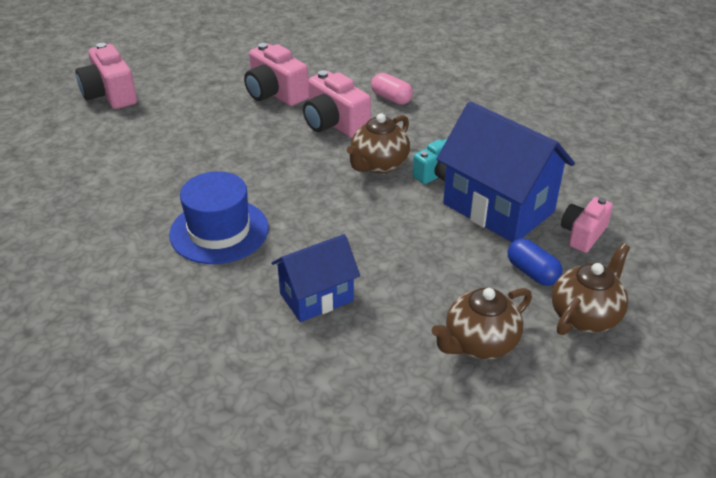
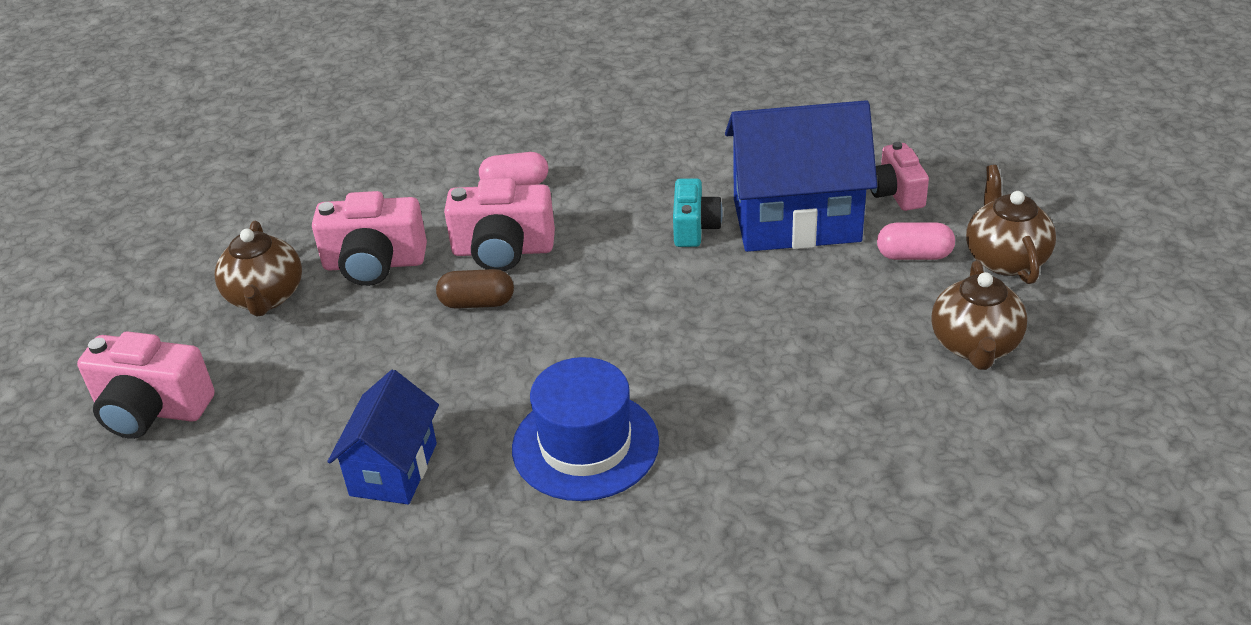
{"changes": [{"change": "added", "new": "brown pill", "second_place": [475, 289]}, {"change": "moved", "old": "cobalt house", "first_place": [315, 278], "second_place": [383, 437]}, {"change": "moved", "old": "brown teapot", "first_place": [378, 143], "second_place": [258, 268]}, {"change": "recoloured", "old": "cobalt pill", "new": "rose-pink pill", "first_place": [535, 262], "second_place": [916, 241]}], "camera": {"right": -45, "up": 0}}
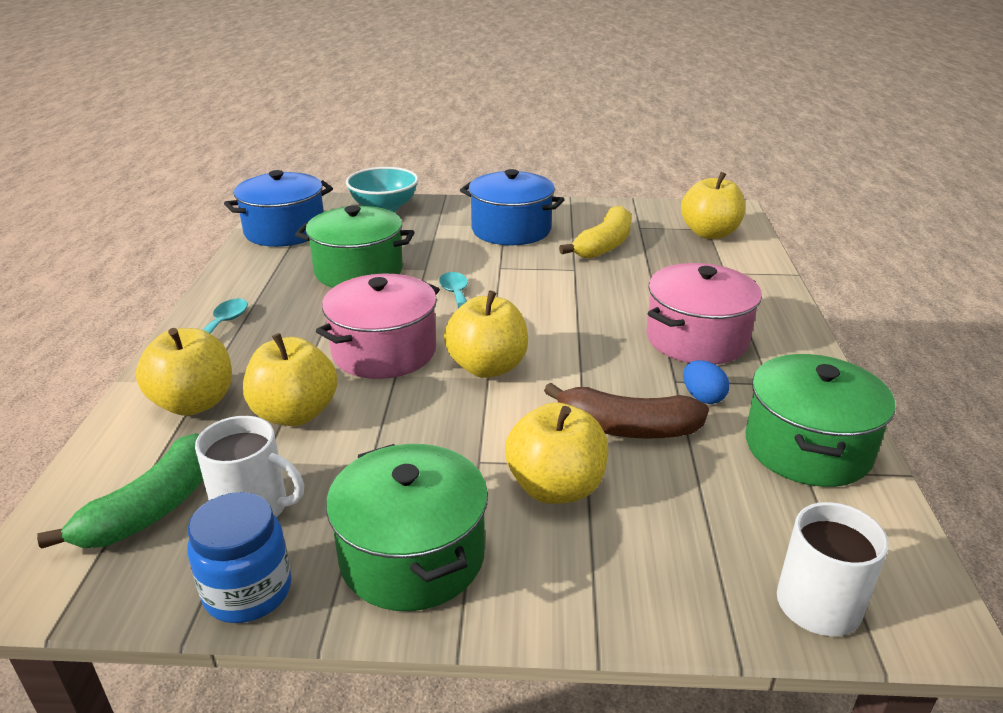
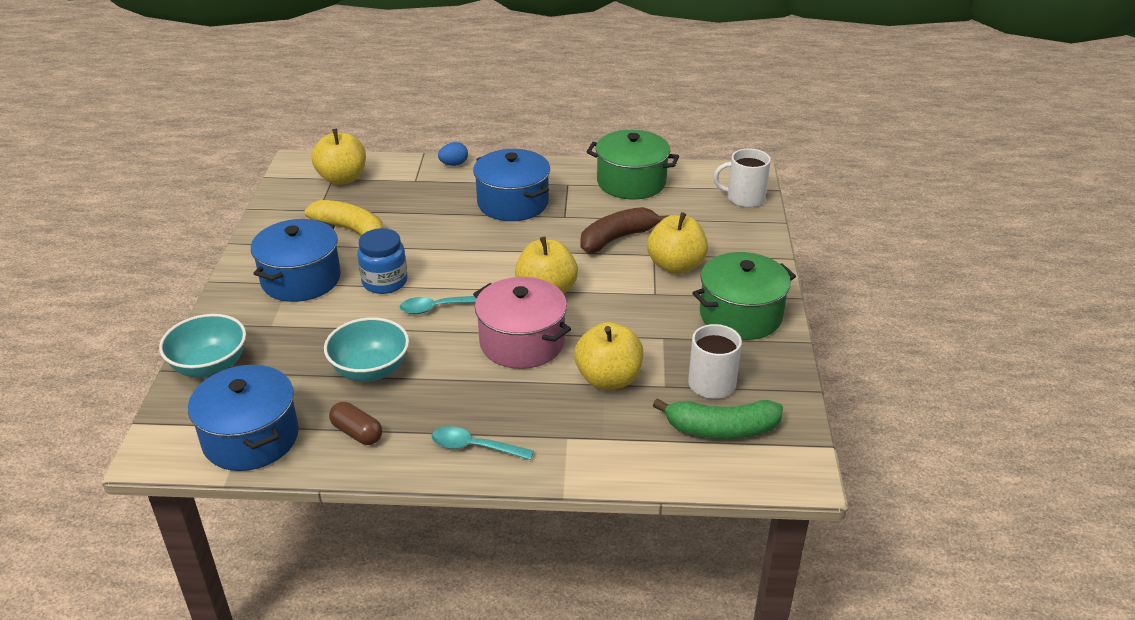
{"changes": [{"change": "removed", "old": "bright yellow apple fruit", "first_place": [184, 372]}, {"change": "added", "new": "brown pill", "second_place": [355, 423]}, {"change": "moved", "old": "cobalt preserve jar", "first_place": [239, 557], "second_place": [382, 261]}, {"change": "moved", "old": "cobalt egg", "first_place": [706, 382], "second_place": [453, 154]}, {"change": "replaced", "old": "green cooking pot", "new": "aqua serving bowl", "first_place": [355, 246], "second_place": [366, 349]}, {"change": "recoloured", "old": "rose-pink cooking pot", "new": "cobalt cooking pot", "first_place": [704, 313], "second_place": [511, 185]}, {"change": "turned", "old": "green banana fruit", "first_place": [120, 491], "second_place": [718, 418], "degrees": 150}, {"change": "turned", "old": "brown banana fruit", "first_place": [626, 411], "second_place": [625, 230], "degrees": -135}], "camera": {"right": -90, "up": 5}}
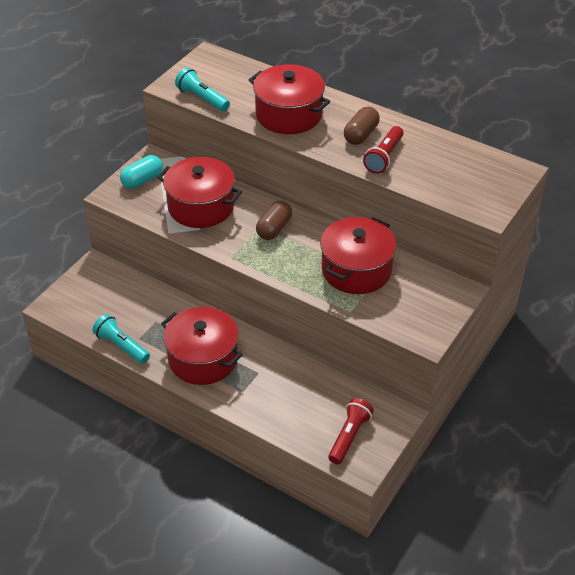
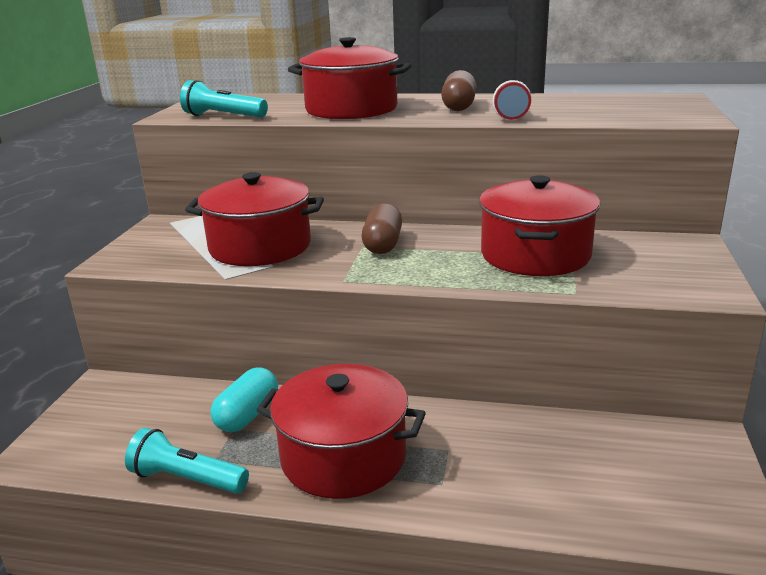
{"changes": [{"change": "removed", "old": "red flashlight", "first_place": [351, 431]}, {"change": "moved", "old": "aqua pill", "first_place": [141, 172], "second_place": [244, 399]}], "camera": {"right": -20, "up": -20}}
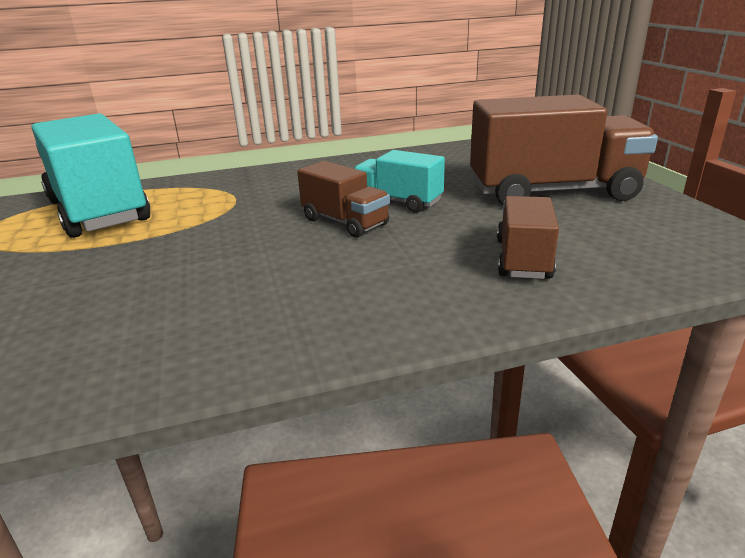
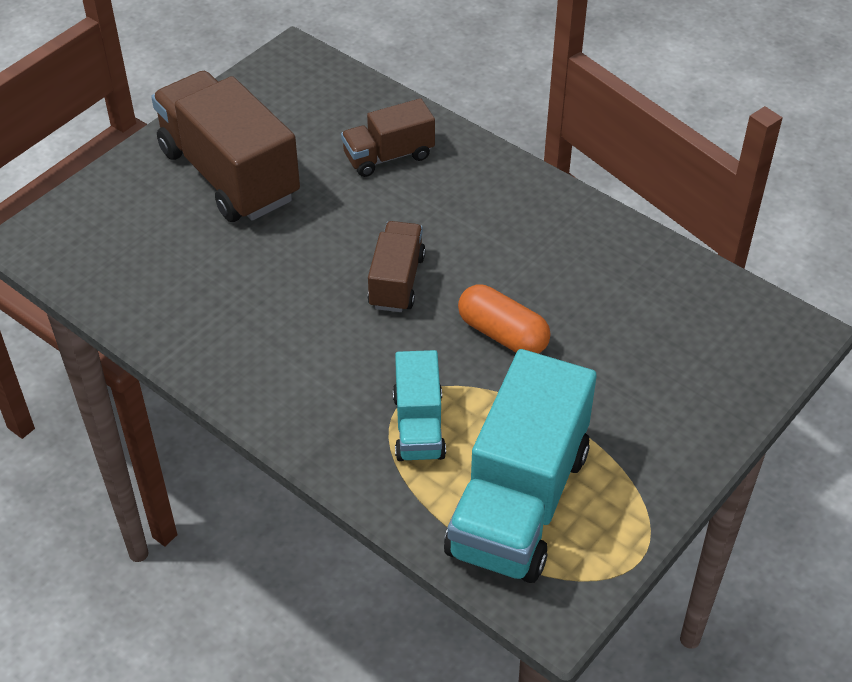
{"changes": [{"change": "added", "new": "bright orange pill", "second_place": [504, 319]}, {"change": "moved", "old": "aqua truck", "first_place": [399, 181], "second_place": [419, 405]}], "camera": {"right": -125, "up": 20}}
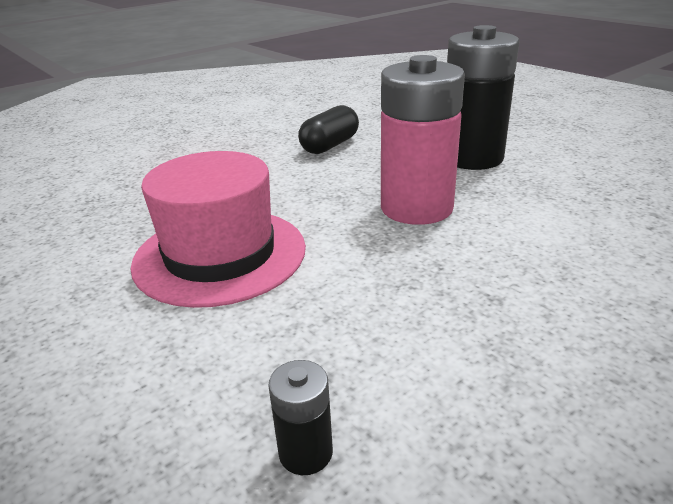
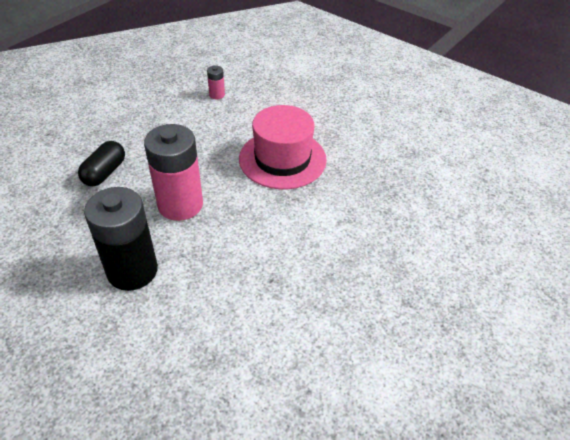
{"changes": [{"change": "moved", "old": "black pill", "first_place": [328, 129], "second_place": [101, 163]}, {"change": "recoloured", "old": "black AA battery", "new": "rose-pink AA battery", "first_place": [300, 417], "second_place": [216, 82]}], "camera": {"right": 165, "up": 15}}
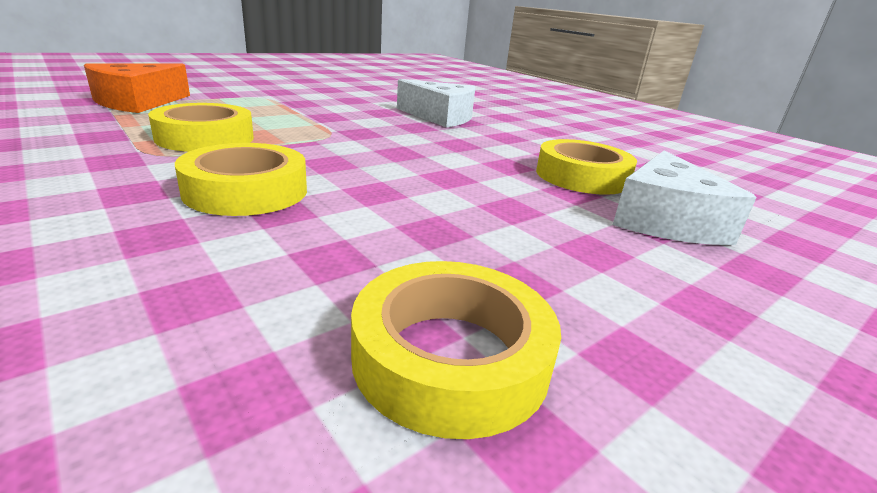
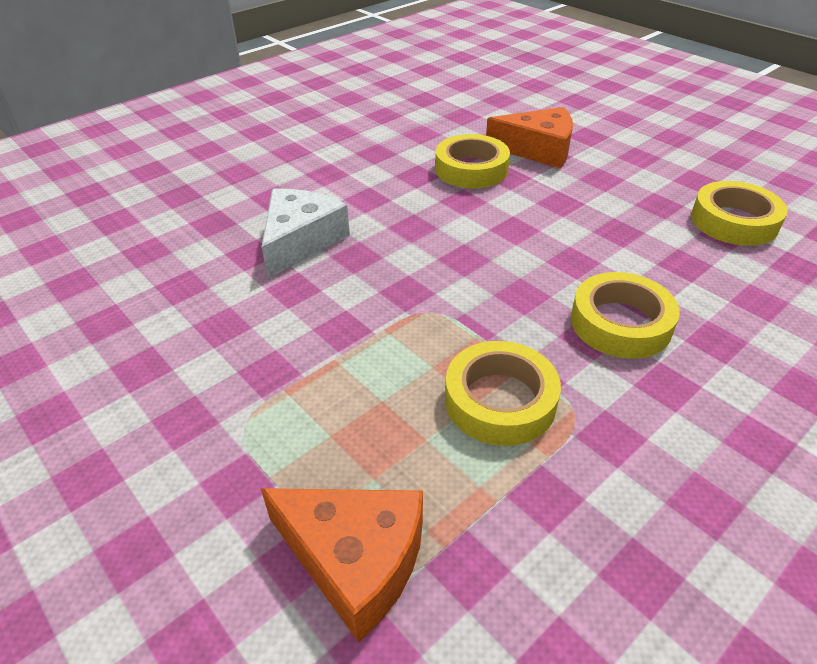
{"changes": [{"change": "recoloured", "old": "white cheese wedge", "new": "bright orange cheese wedge", "first_place": [685, 197], "second_place": [529, 138]}], "camera": {"right": -90, "up": 15}}
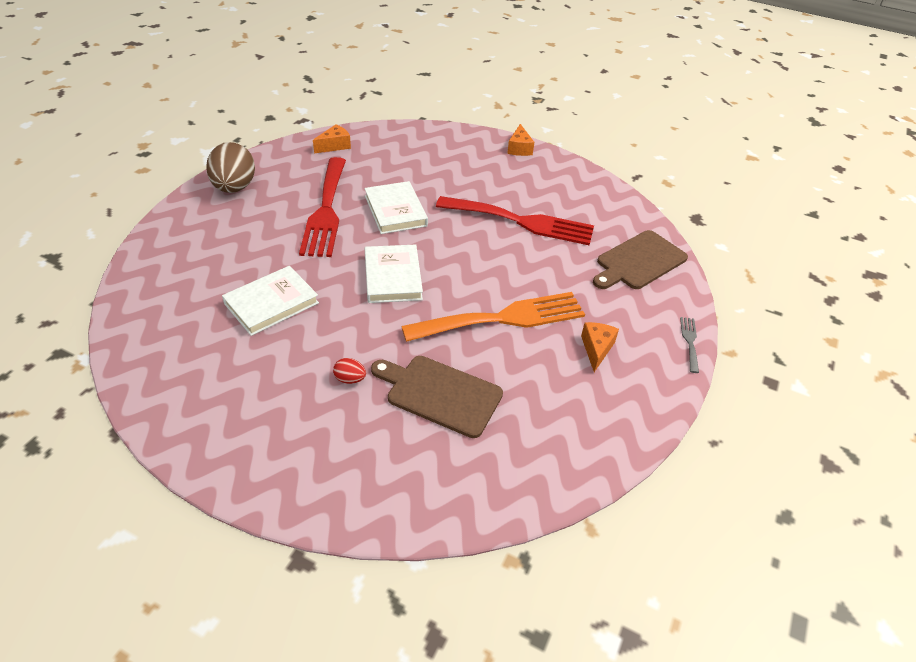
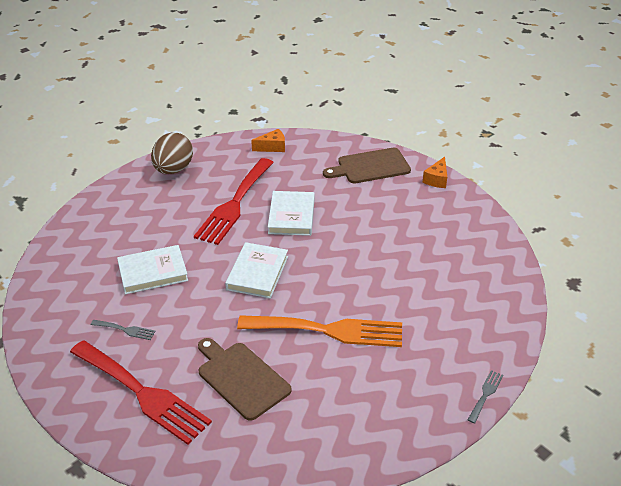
{"changes": [{"change": "removed", "old": "red egg", "first_place": [349, 371]}, {"change": "removed", "old": "bright orange cheese wedge", "first_place": [600, 347]}, {"change": "added", "new": "ash-grey dinner fork", "second_place": [123, 330]}, {"change": "moved", "old": "red dinner fork", "first_place": [515, 220], "second_place": [141, 392]}, {"change": "moved", "old": "brown cutting board", "first_place": [640, 259], "second_place": [367, 165]}], "camera": {"right": 25, "up": -5}}
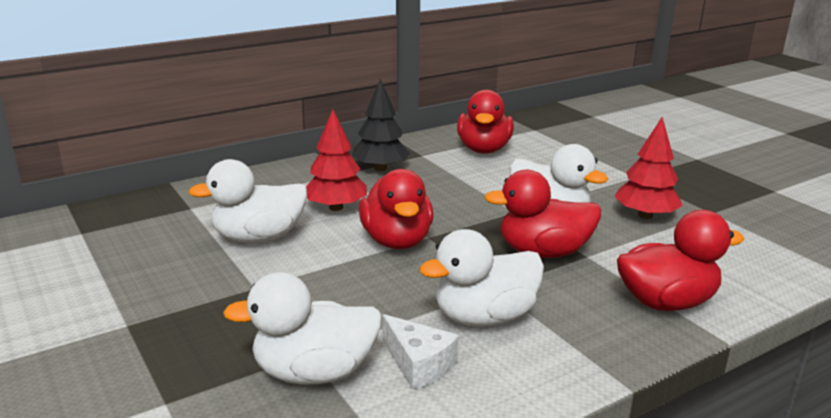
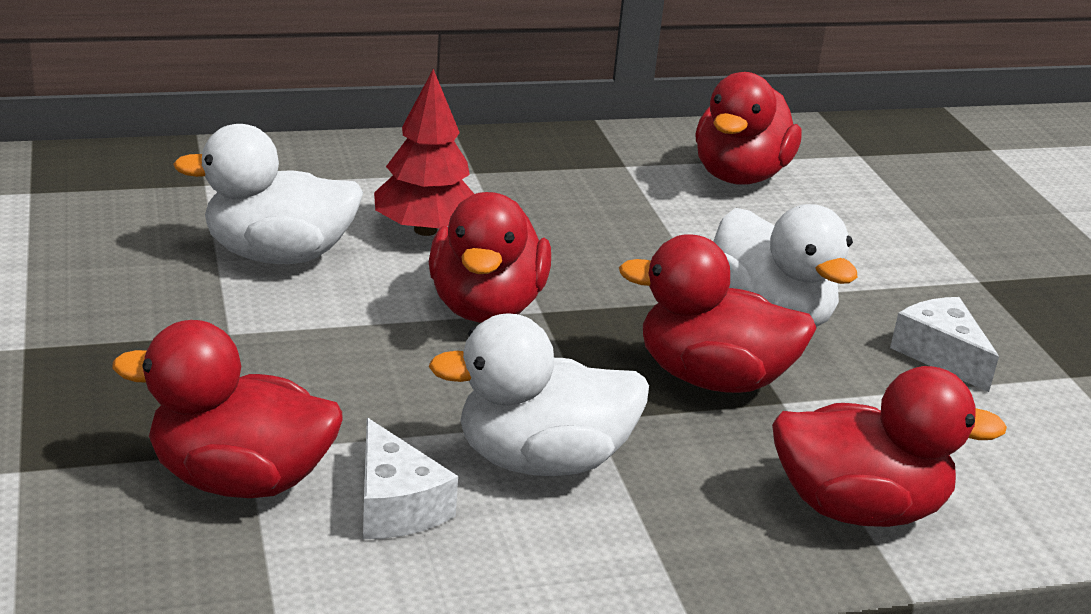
{"changes": [{"change": "removed", "old": "black tree", "first_place": [381, 125]}, {"change": "replaced", "old": "red tree", "new": "white cheese wedge", "first_place": [648, 168], "second_place": [944, 344]}, {"change": "recoloured", "old": "white rubber duck", "new": "red rubber duck", "first_place": [302, 328], "second_place": [227, 409]}], "camera": {"right": 15, "up": 5}}
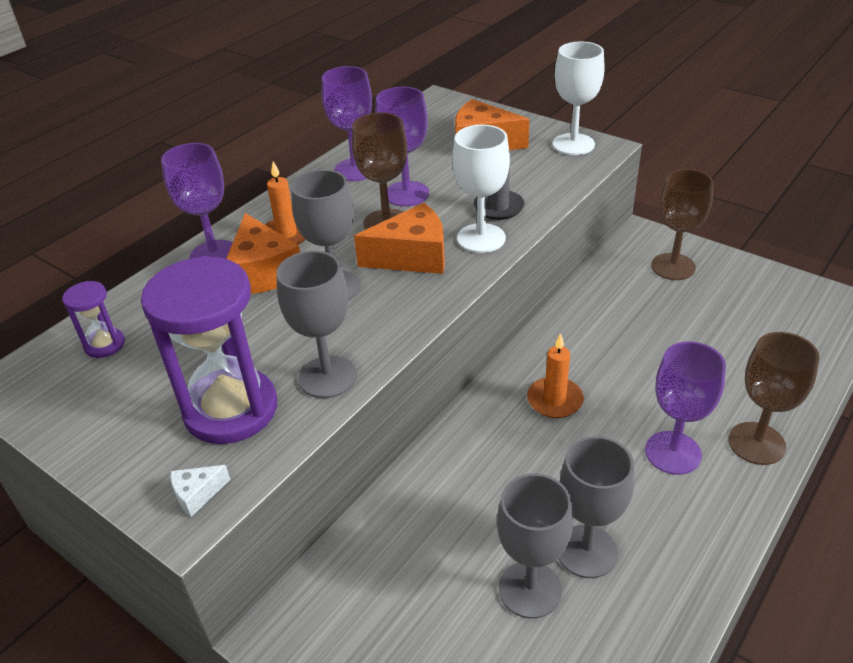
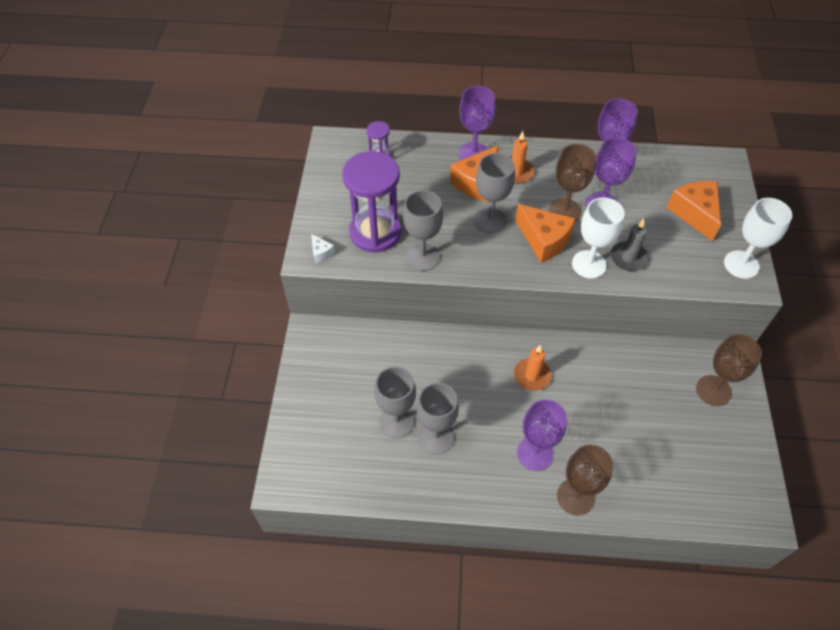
{"changes": [{"change": "turned", "old": "white cheese wedge", "first_place": [200, 491], "second_place": [323, 248], "degrees": -150}], "camera": {"right": 55, "up": 15}}
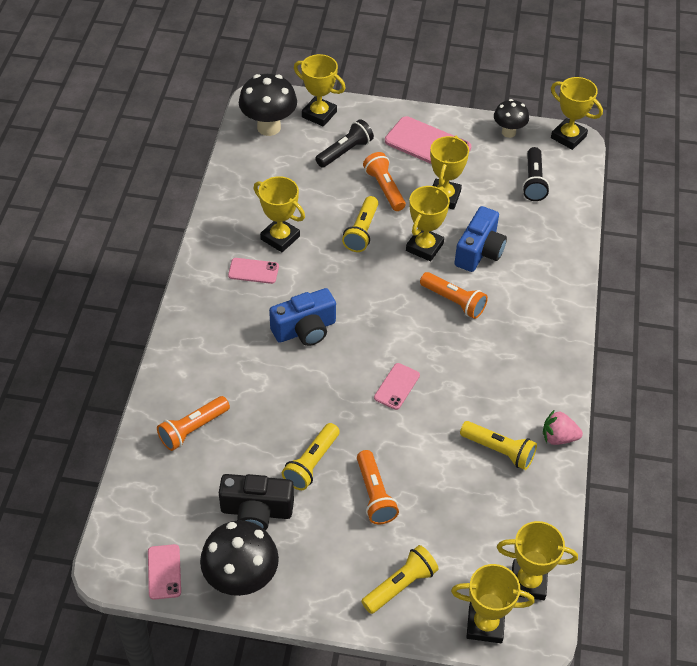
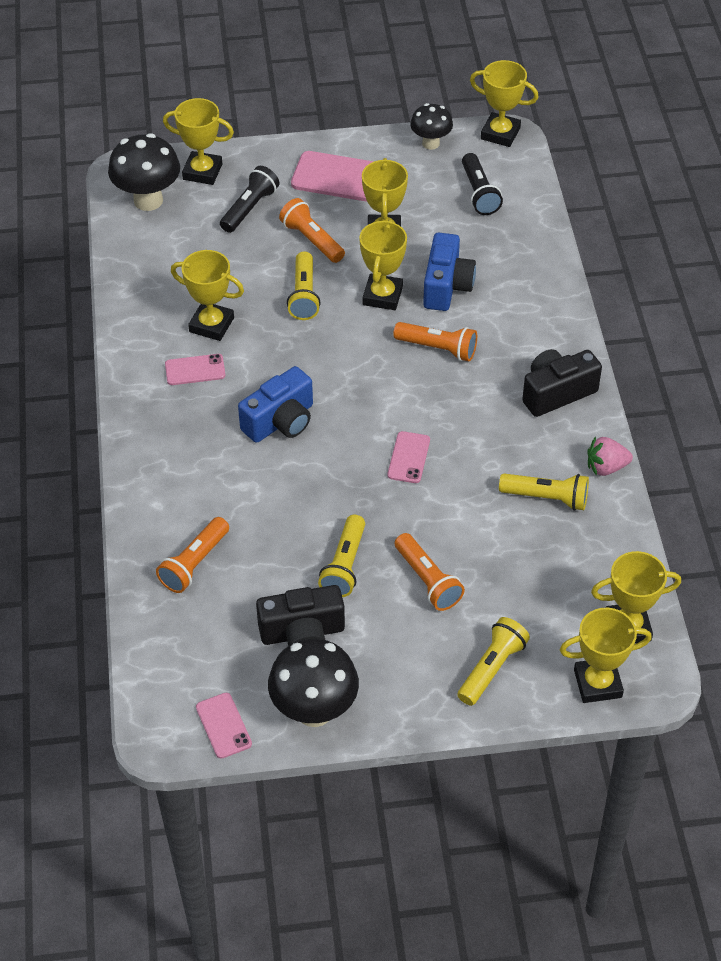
{"changes": [{"change": "added", "new": "black compact camera", "second_place": [562, 383]}], "camera": {"right": -15, "up": 0}}
